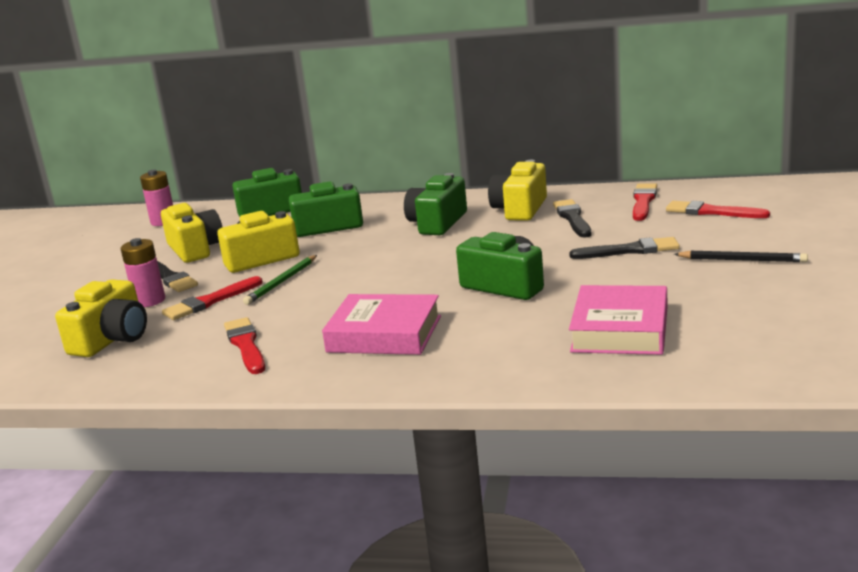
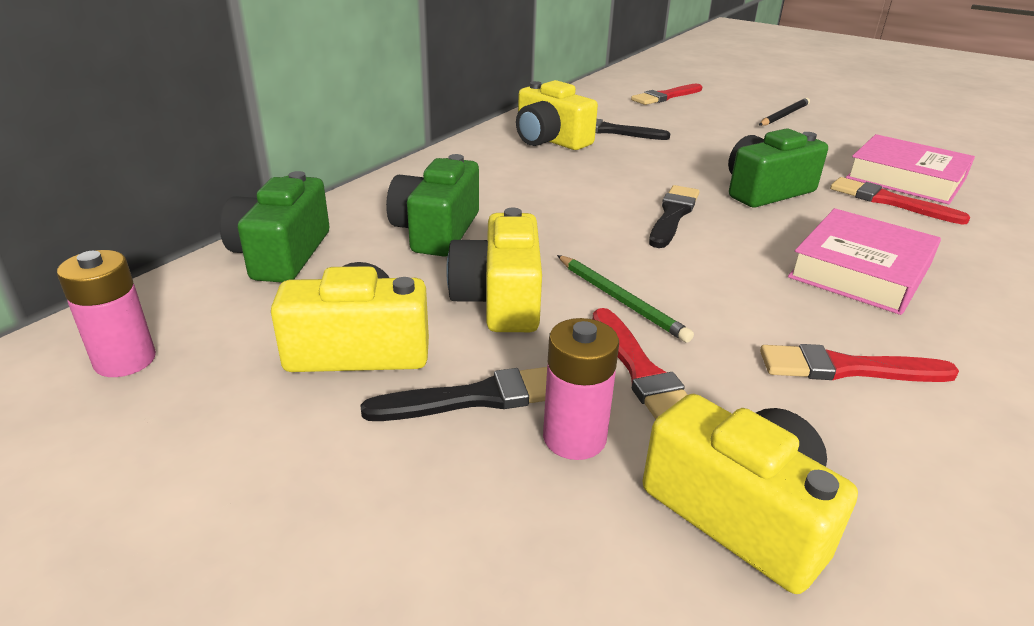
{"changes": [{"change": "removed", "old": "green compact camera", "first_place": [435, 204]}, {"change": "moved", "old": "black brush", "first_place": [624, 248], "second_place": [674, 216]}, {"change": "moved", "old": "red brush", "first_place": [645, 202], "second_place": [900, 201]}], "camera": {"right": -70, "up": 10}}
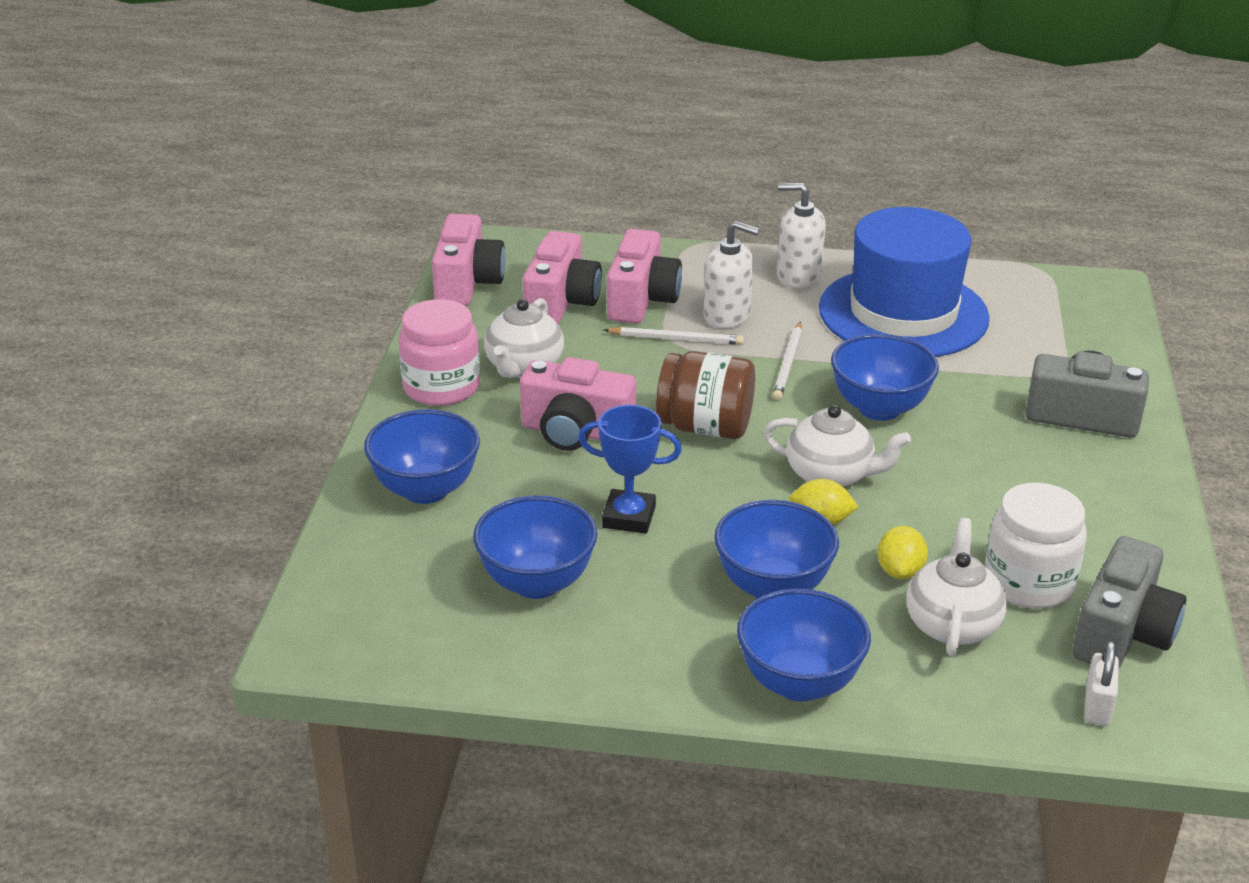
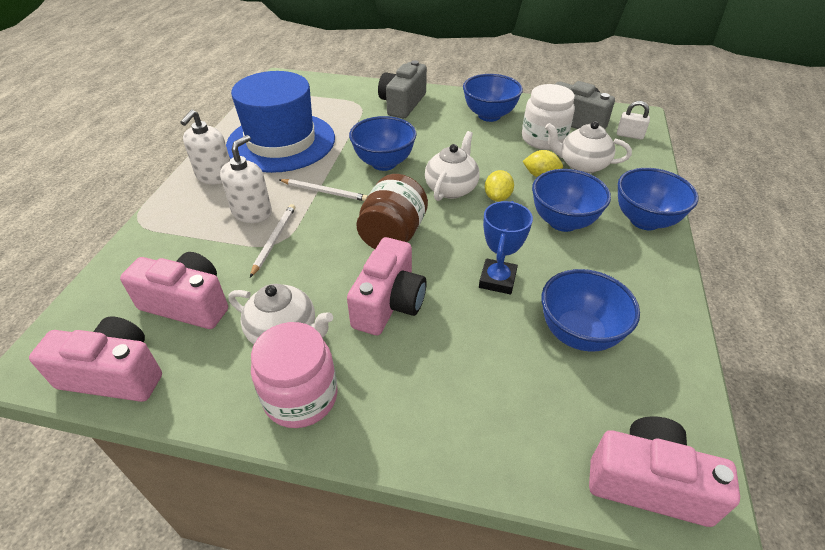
{"changes": [{"change": "moved", "old": "cobalt serving bowl", "first_place": [422, 456], "second_place": [493, 98]}, {"change": "moved", "old": "rose-pink compact camera", "first_place": [644, 276], "second_place": [664, 471]}], "camera": {"right": -85, "up": 10}}
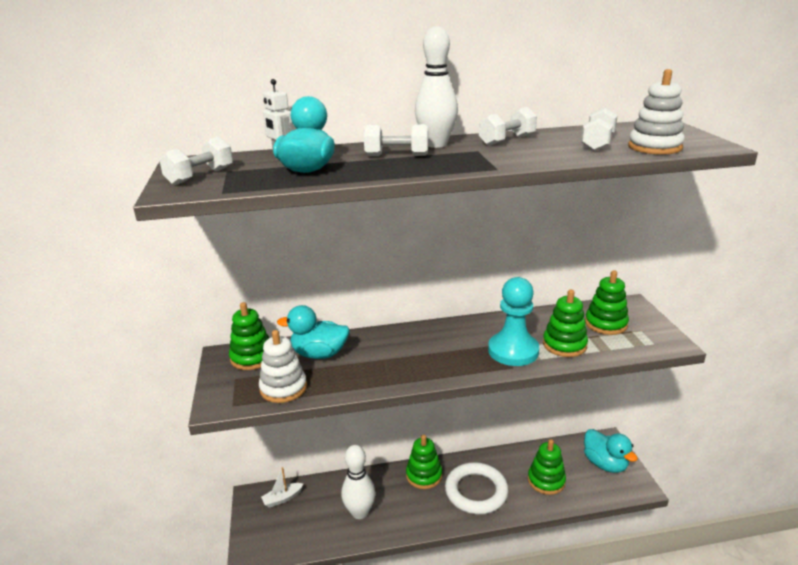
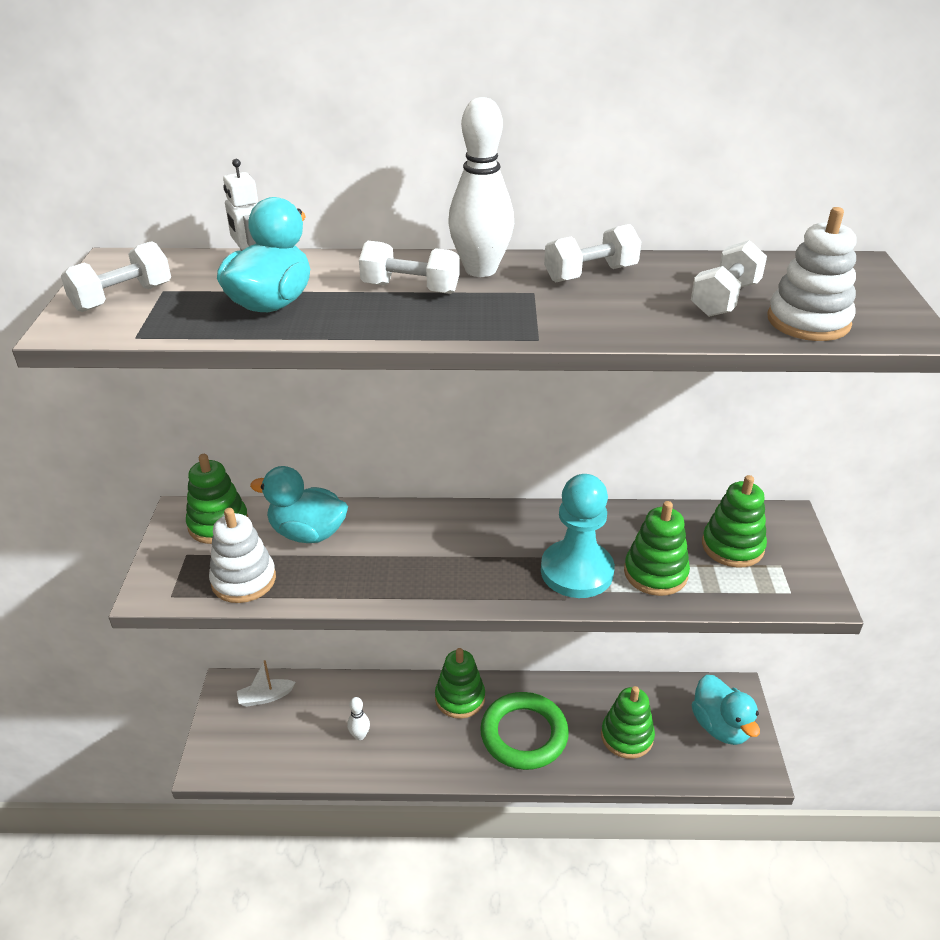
{"changes": [{"change": "recoloured", "old": "white ring", "new": "green ring", "first_place": [476, 488], "second_place": [524, 731]}, {"change": "resized", "old": "white tenpin", "first_place": [358, 482], "second_place": [358, 718], "factor": 0.49}], "camera": {"right": 10, "up": 10}}
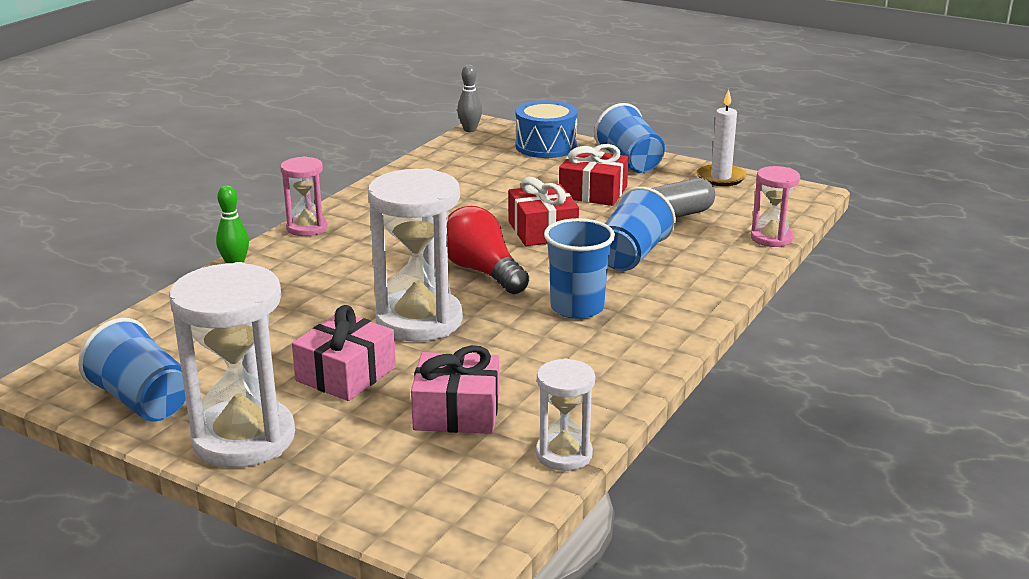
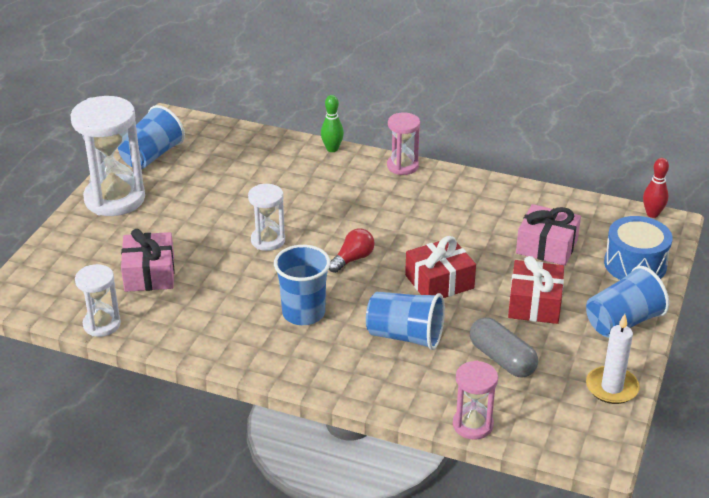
{"changes": [{"change": "moved", "old": "rose-pink wrapped gift", "first_place": [344, 353], "second_place": [548, 235]}, {"change": "recoloured", "old": "ash-grey tenpin", "new": "red tenpin", "first_place": [469, 98], "second_place": [656, 188]}, {"change": "resized", "old": "white sandglass", "first_place": [415, 255], "second_place": [266, 217], "factor": 0.54}, {"change": "resized", "old": "red lightbulb", "first_place": [488, 250], "second_place": [352, 250], "factor": 0.6}], "camera": {"right": 80, "up": 10}}
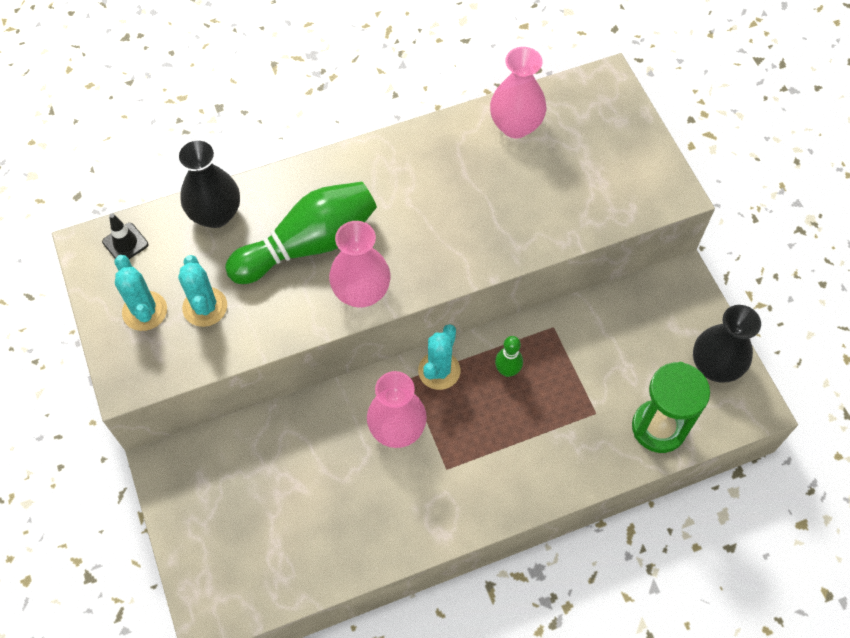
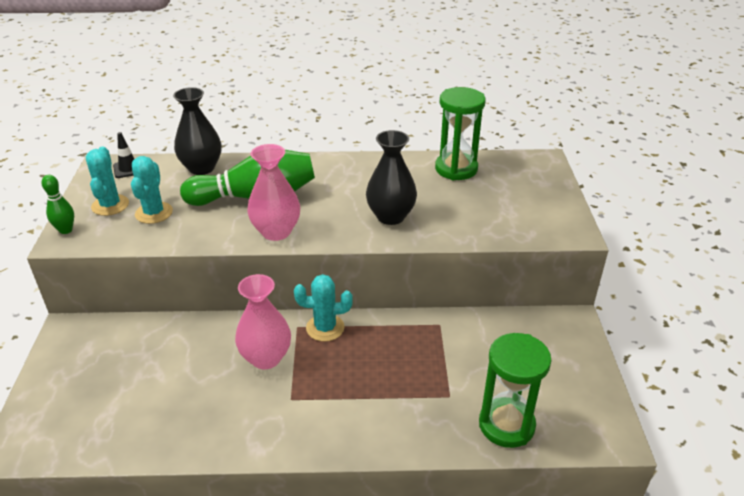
{"changes": [{"change": "moved", "old": "green tenpin", "first_place": [509, 356], "second_place": [57, 204]}, {"change": "moved", "old": "black tall vase", "first_place": [727, 344], "second_place": [391, 177]}, {"change": "replaced", "old": "rose-pink tall vase", "new": "green sandglass", "first_place": [518, 92], "second_place": [460, 133]}, {"change": "turned", "old": "aqua prickly plant", "first_place": [439, 357], "second_place": [323, 308], "degrees": 45}], "camera": {"right": 20, "up": -25}}
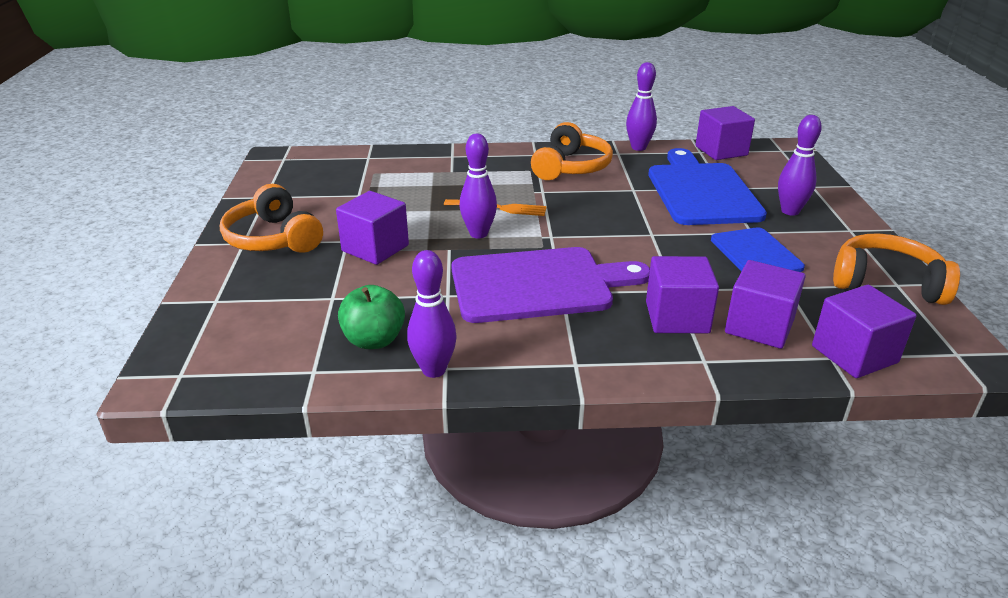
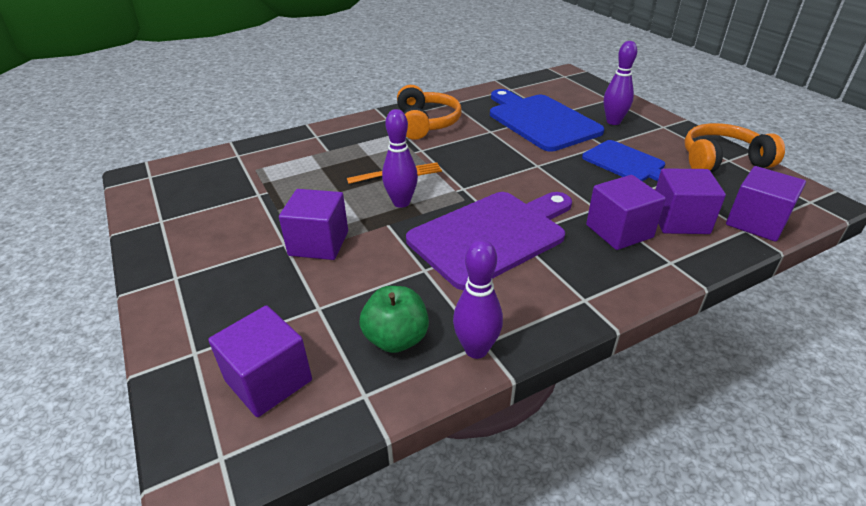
{"changes": [{"change": "removed", "old": "bright orange over-ear headphones", "first_place": [271, 218]}, {"change": "removed", "old": "purple tenpin", "first_place": [641, 106]}, {"change": "moved", "old": "purple solid cube", "first_place": [725, 133], "second_place": [260, 361]}], "camera": {"right": -25, "up": 5}}
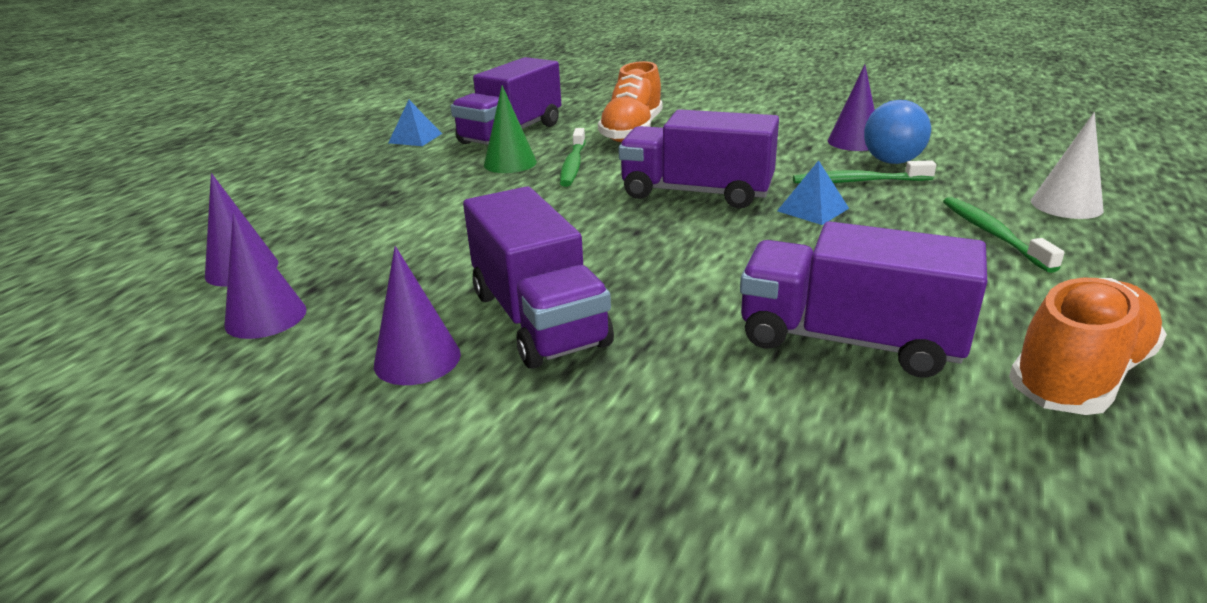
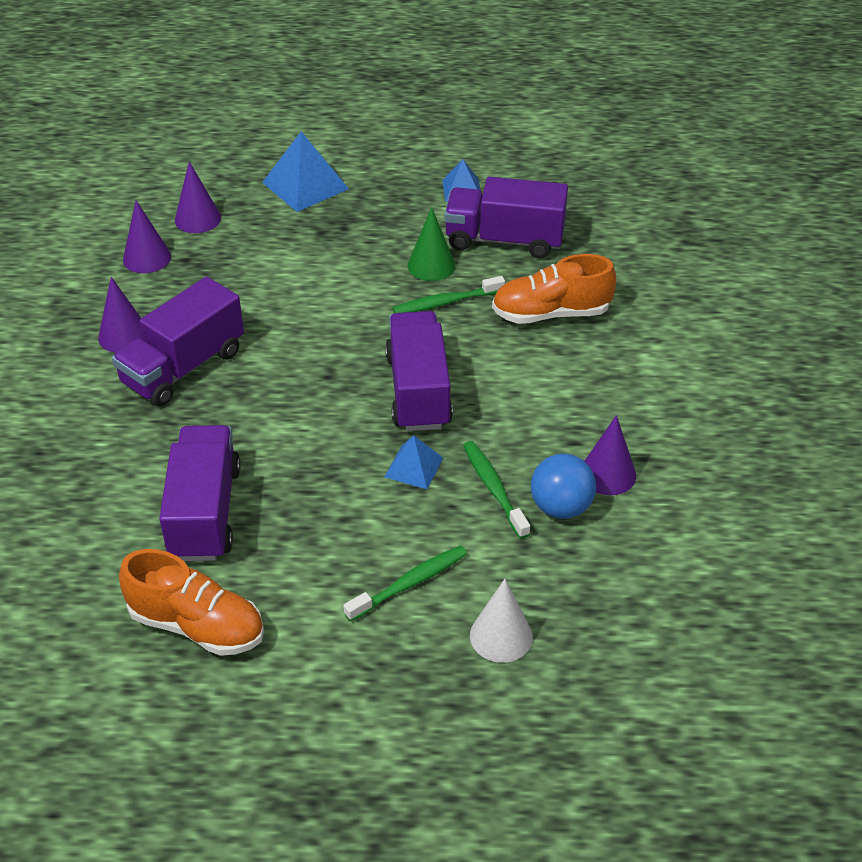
{"changes": [{"change": "added", "new": "cobalt pyramid", "second_place": [305, 171]}], "camera": {"right": 65, "up": 15}}
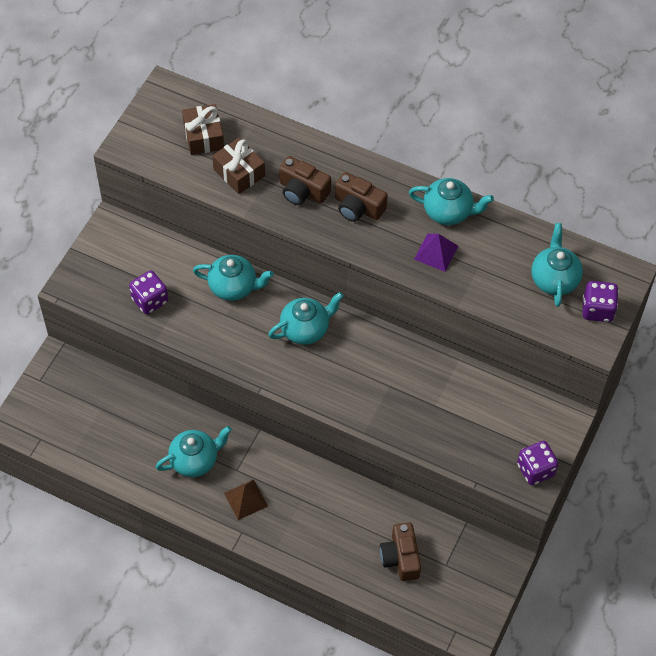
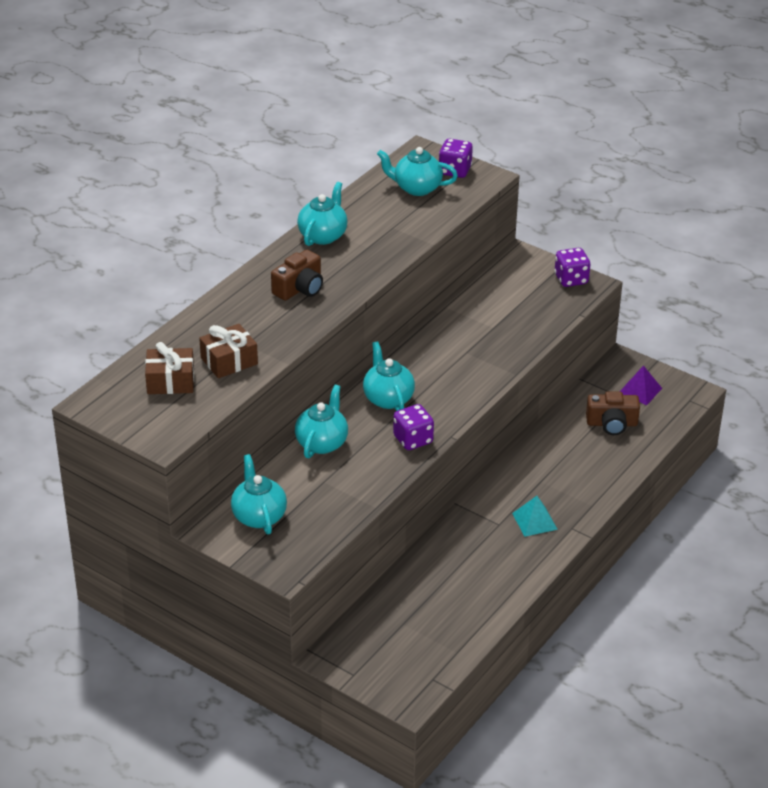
{"changes": [{"change": "removed", "old": "brown compact camera", "first_place": [305, 180]}, {"change": "moved", "old": "purple dice", "first_place": [148, 292], "second_place": [413, 427]}, {"change": "moved", "old": "aqua teapot", "first_place": [194, 451], "second_place": [259, 494]}, {"change": "moved", "old": "purple pyramid", "first_place": [436, 253], "second_place": [641, 385]}, {"change": "recoloured", "old": "brown pyramid", "new": "aqua pyramid", "first_place": [246, 499], "second_place": [535, 516]}], "camera": {"right": -80, "up": -20}}
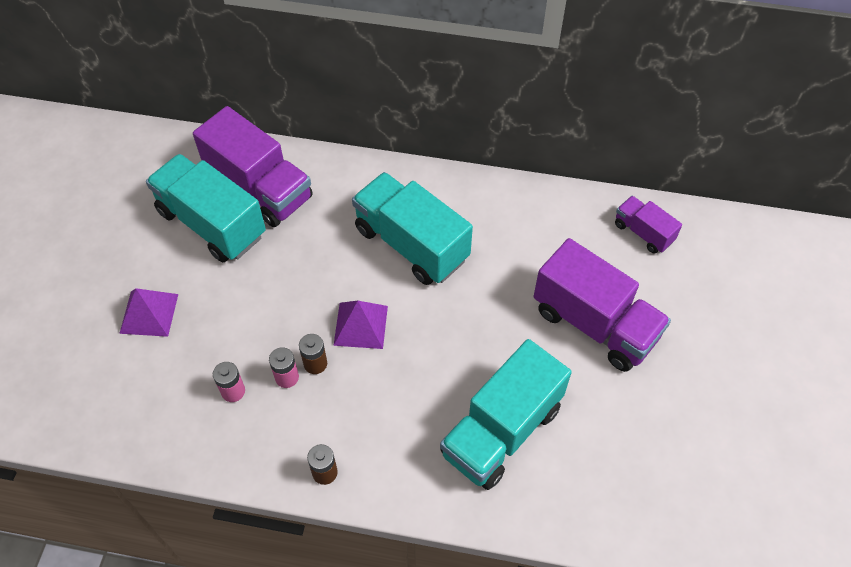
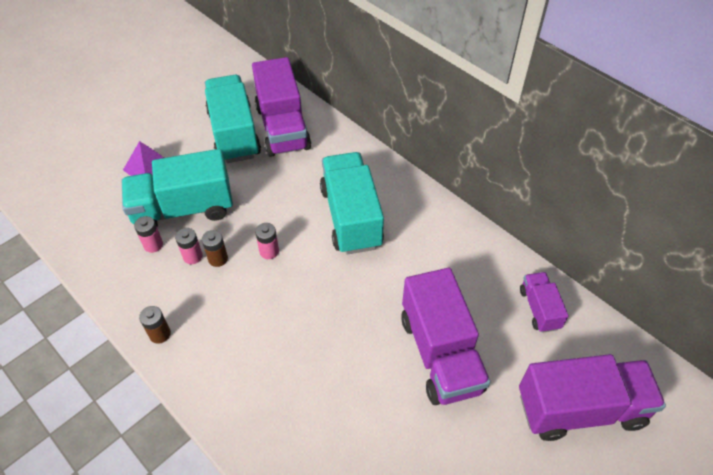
{"changes": [{"change": "added", "new": "purple truck", "second_place": [592, 397]}, {"change": "moved", "old": "aqua truck", "first_place": [506, 414], "second_place": [177, 188]}, {"change": "replaced", "old": "purple pyramid", "new": "rose-pink AA battery", "first_place": [360, 325], "second_place": [267, 241]}], "camera": {"right": 35, "up": -5}}
